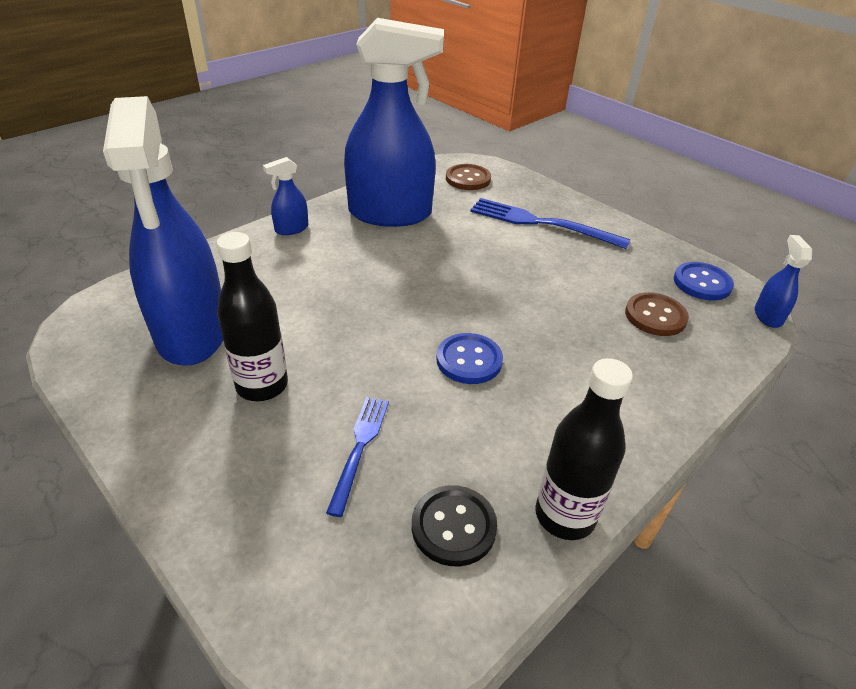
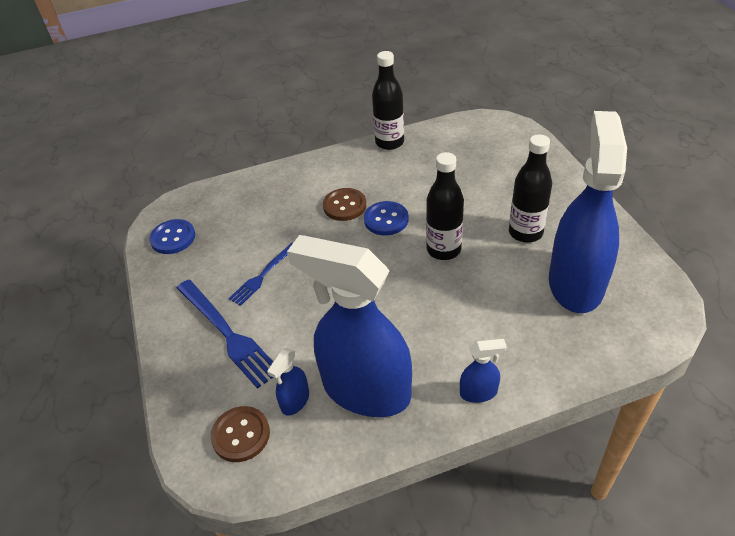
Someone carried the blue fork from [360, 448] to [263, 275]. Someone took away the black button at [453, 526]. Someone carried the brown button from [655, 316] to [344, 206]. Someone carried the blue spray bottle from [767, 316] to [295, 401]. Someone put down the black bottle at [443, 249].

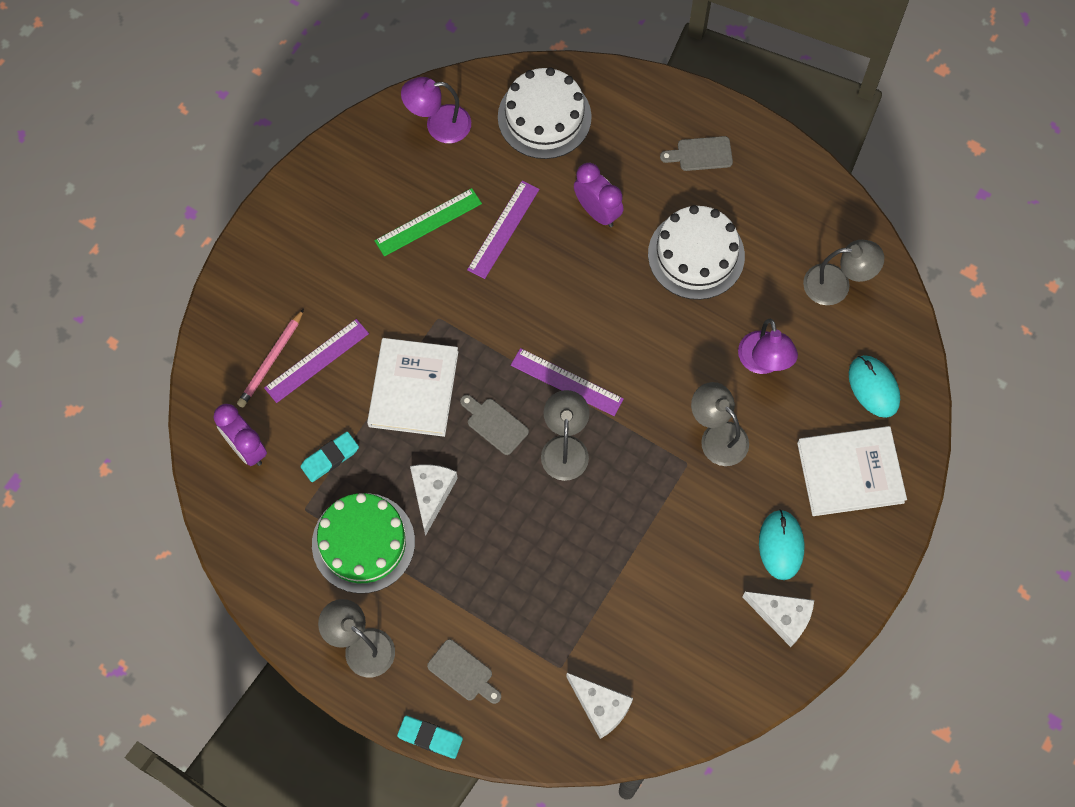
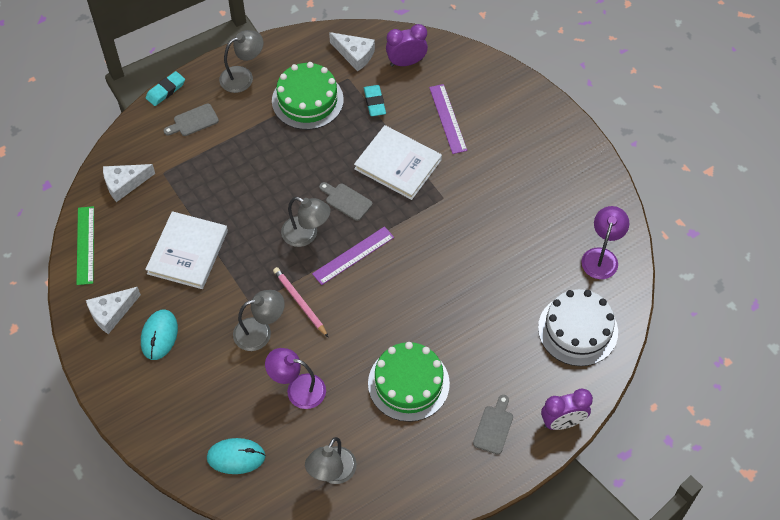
Someone carried the pink pencil from [271, 360] to [300, 302]. Someone carried the green ruler from [428, 222] to [85, 245]. Someone carried the white cheese from [431, 494] to [354, 55]. Someone rotated the grey cutting board at [494, 424] by 120 degrees counterclockwise. Someone took away the purple ruler at [503, 229]. Someone carried the purple clock from [597, 212] to [562, 422]. Someone repainted the white cake at [696, 255], which became the green cake at [408, 383]. Someone rotated the turquoise mouse at [781, 545] by 75 degrees clockwise. Someone carried the white book from [850, 472] to [187, 252].

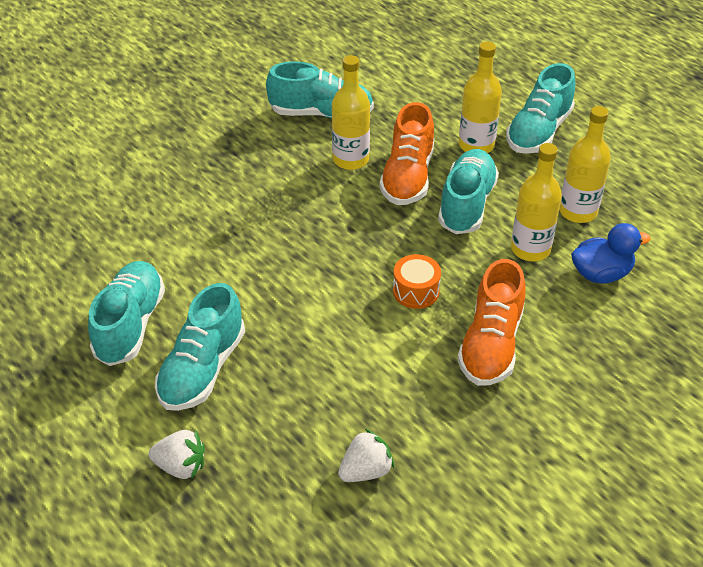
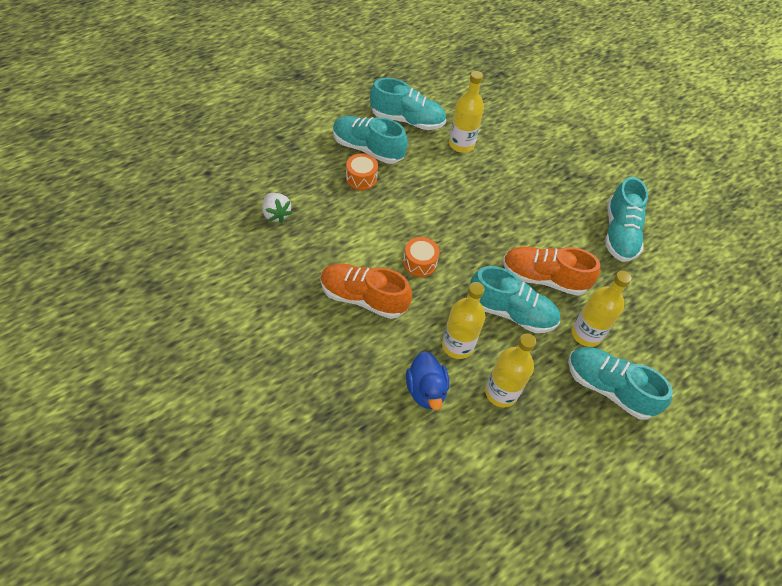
Someone took away the white strawberry at [181, 466]. Someone carried the yellow bottle from [350, 159] to [461, 144]. Someone put down the orange drum at [361, 178].

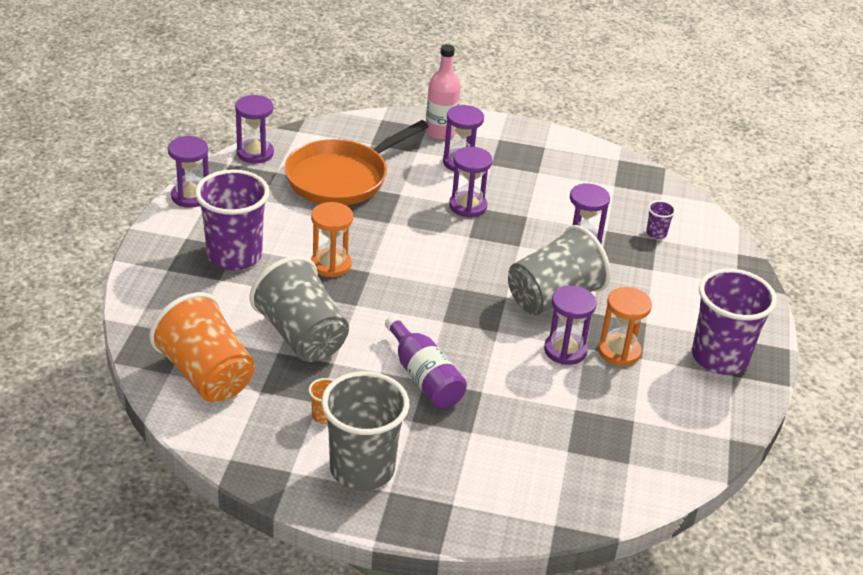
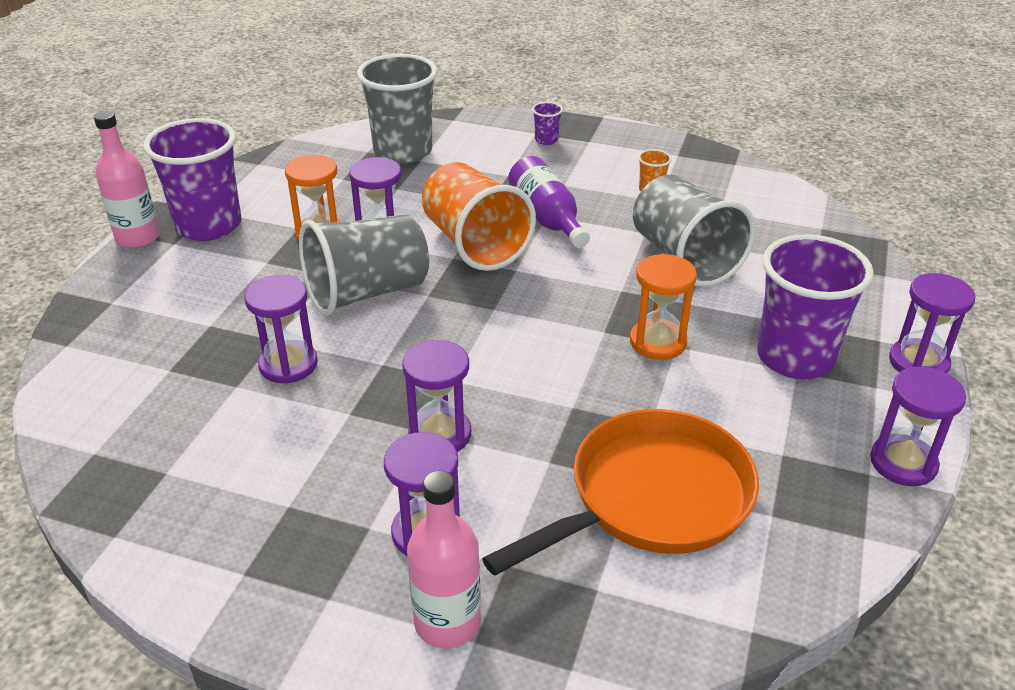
Someone carried the orange cup from [206, 375] to [475, 244]. Someone carried the purple hourglass from [255, 153] to [918, 362]. Someone carried the grey cup from [362, 469] to [403, 152]. Someone carried the purple cup from [656, 233] to [546, 140]. Someone put down the pink bottle at [138, 238].

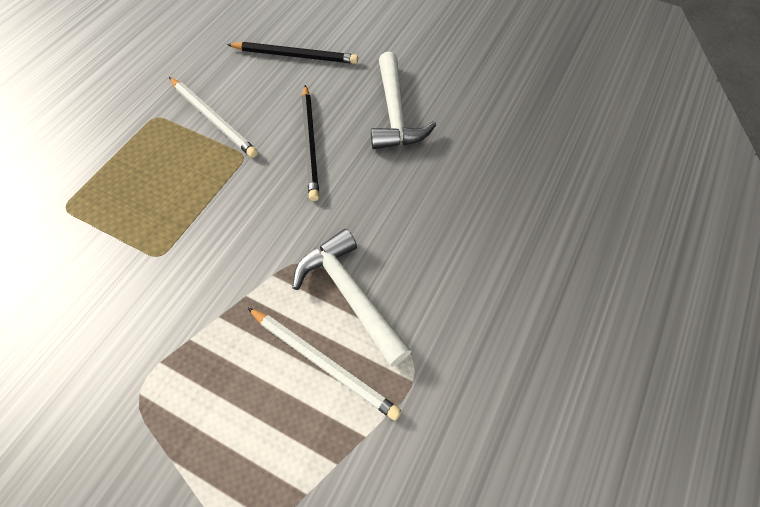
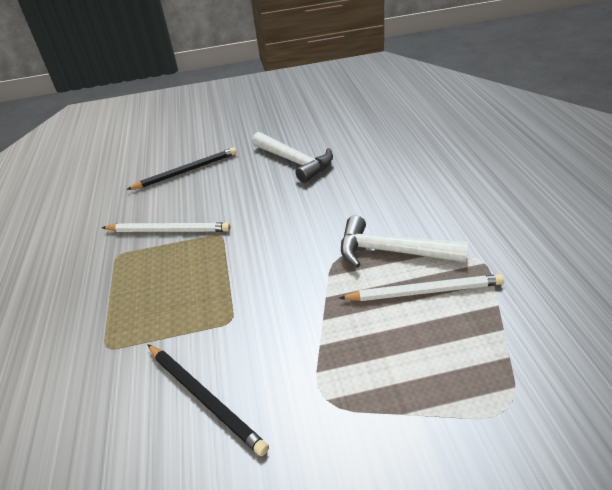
Someone carried the black pencil from [310, 144] to [204, 398].

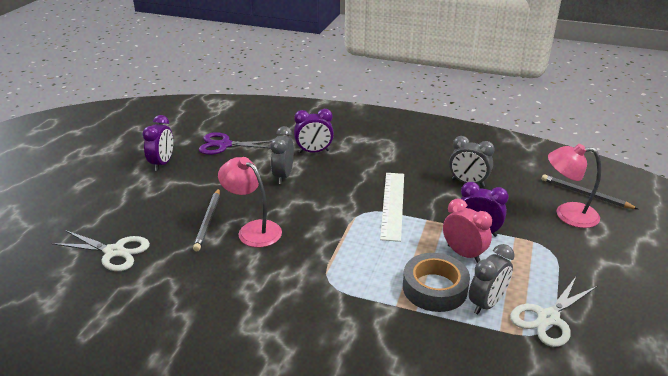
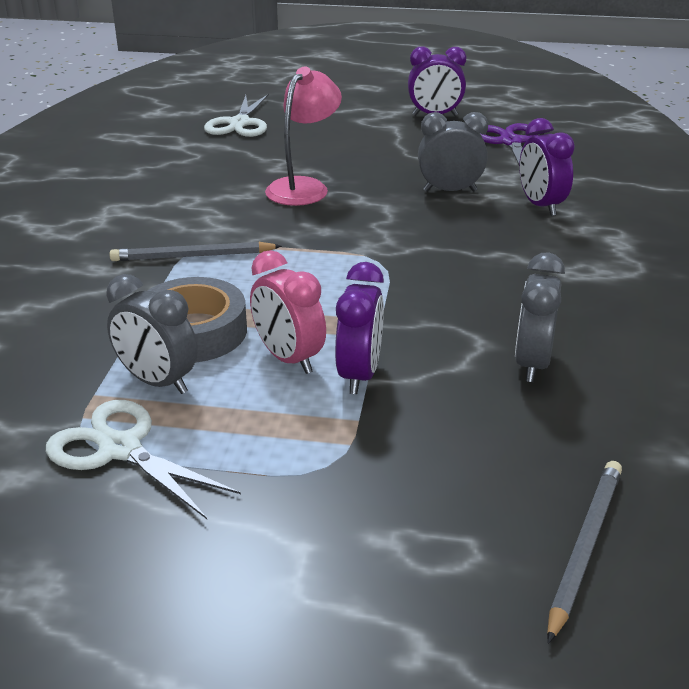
Someone carried the grey pencil from [208, 221] to [193, 256]. Someone took away the white ruler at [393, 205]. Someone rotated the pink clock at [463, 254] by 105 degrees clockwise. Someone took away the pink lamp at [567, 214].

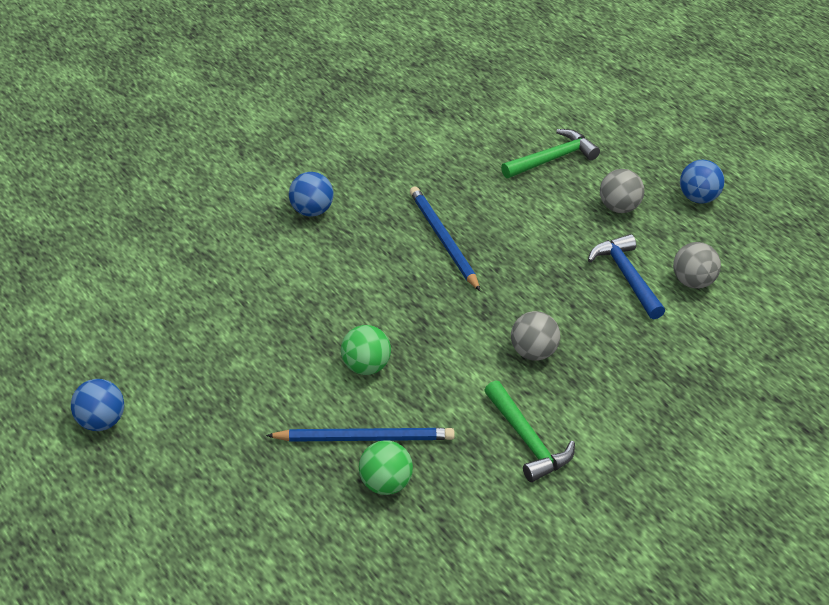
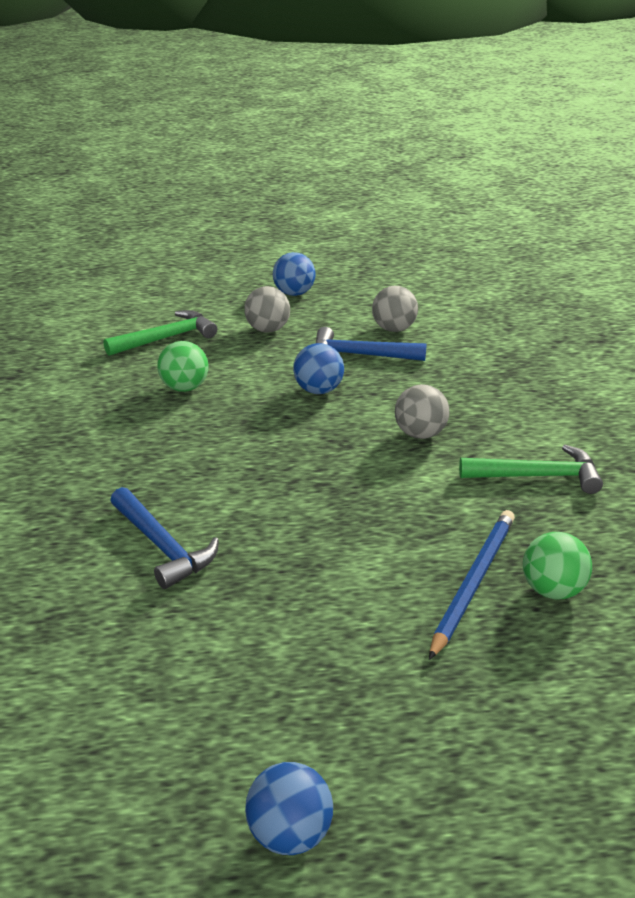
Someone carried the blue ball from [311, 211] to [318, 390]. Someone carried the green ball from [365, 367] to [184, 388]. Someone took away the blue pencil at [443, 240]. Someone rotated the green hammer at [552, 159] by 60 degrees clockwise. Someone put down the blue hammer at [162, 546].

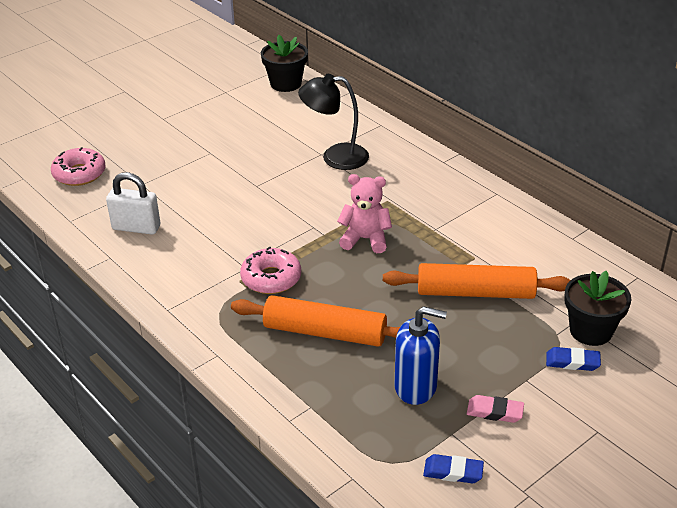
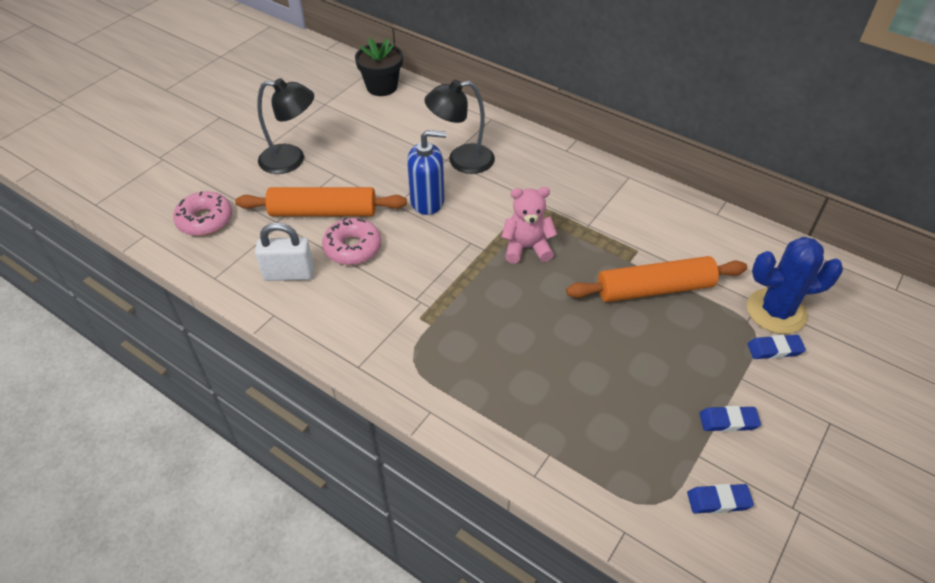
Someone carried the orange rolling pin from [325, 332] to [323, 212]. Someone carried the pink donut from [271, 278] to [353, 248]. Someone carried the blue soap dispenser from [416, 387] to [427, 201]. Someone repainted the pink eraser at [495, 412], which became the blue eraser at [728, 421]. Someone swapped the black flower pot at [591, 331] for the blue cactus at [776, 311]. Someone put down the black lamp at [291, 160].

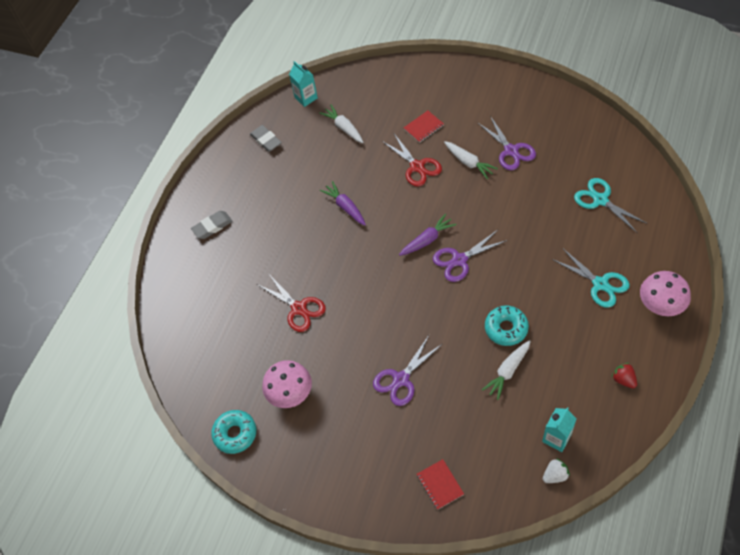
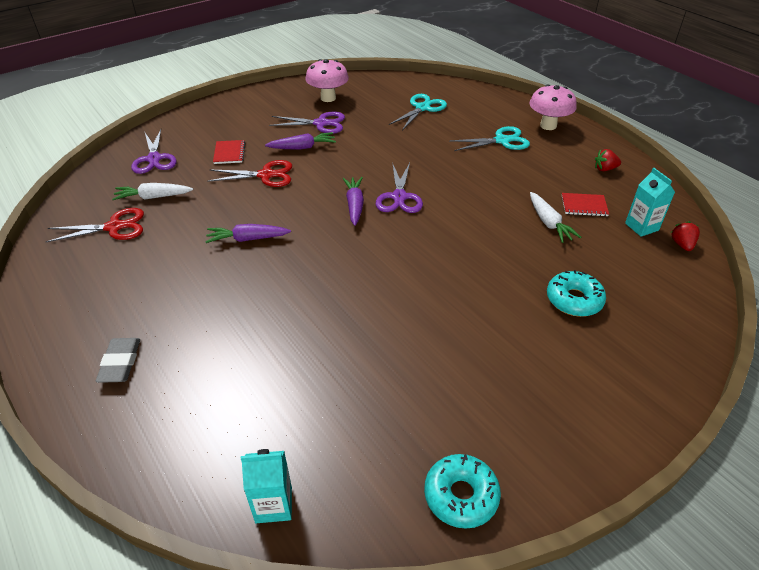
Someone took away the grey eraser at [266, 140]. Someone carried the red scissors from [299, 308] to [114, 227]. Someone carried the pink mushroom from [291, 394] to [328, 98]. Someone carried the turquoise carton from [306, 98] to [273, 505]. Someone carried the purple scissors from [401, 379] to [154, 159]. Someone carried the red notebook from [440, 485] to [584, 206]. Someone repainted the white carrot at [468, 162], which became the purple carrot at [302, 147]. Someone carried the turquoise donut from [506, 328] to [574, 300]. Someone repainted the white strawberry at [555, 475], which became the red strawberry at [682, 245]. Someone rotated the turquoise scissors at [600, 200] by 135 degrees clockwise.

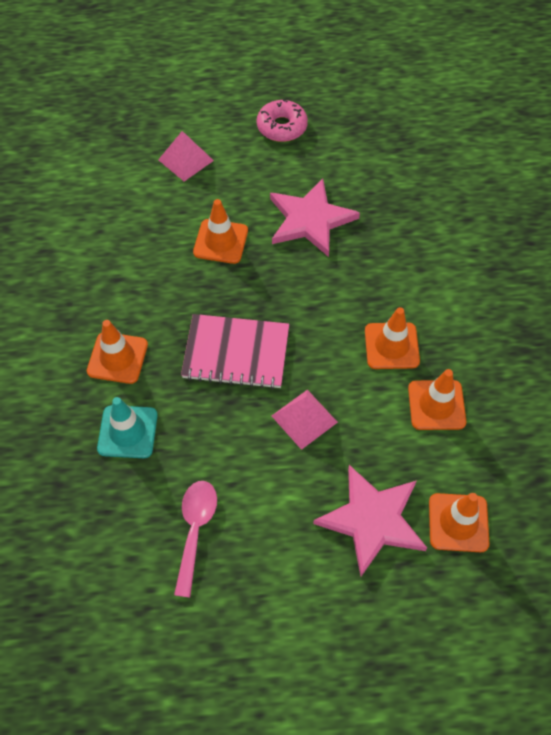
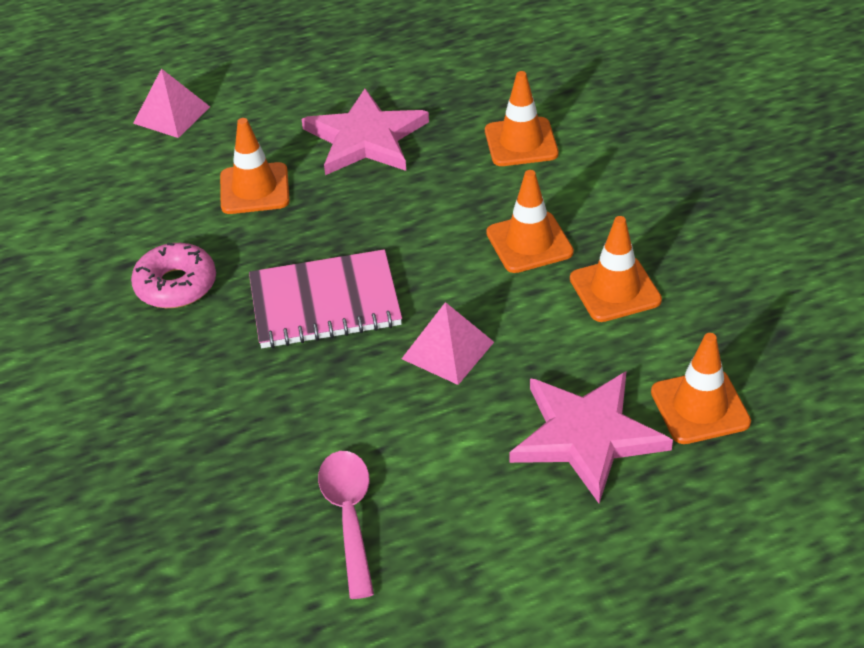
Someone carried the orange traffic cone from [117, 358] to [521, 142]. Someone took away the turquoise traffic cone at [127, 432]. Someone carried the pink donut from [282, 127] to [176, 285].

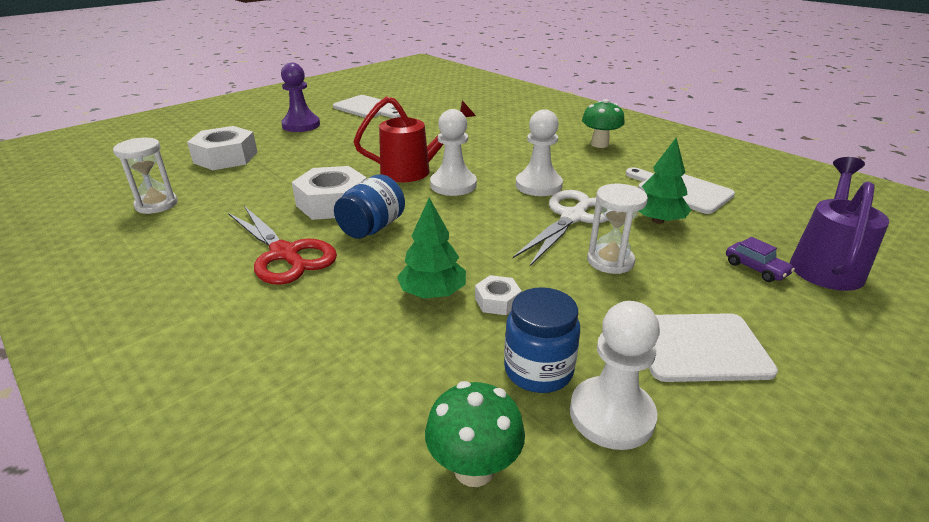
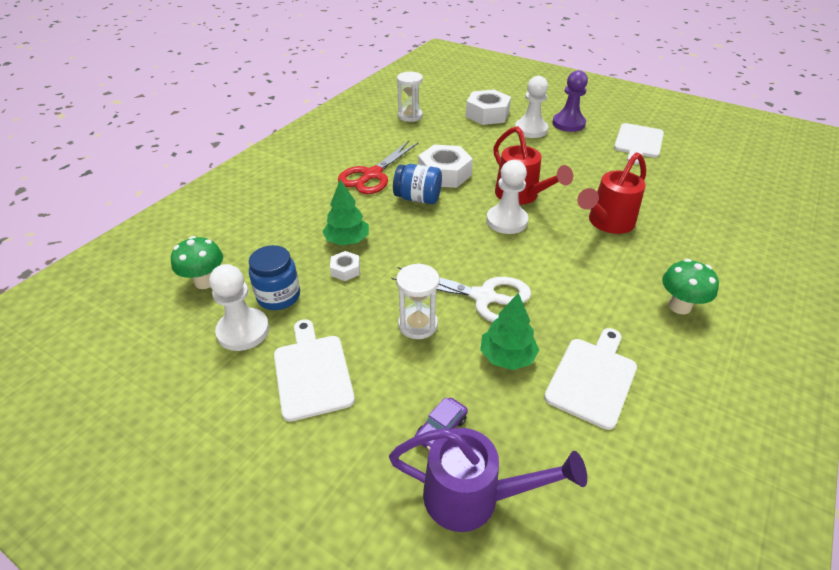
Someone carried the white pawn from [538, 185] to [531, 130]. Someone put down the red watering can at [607, 223].

